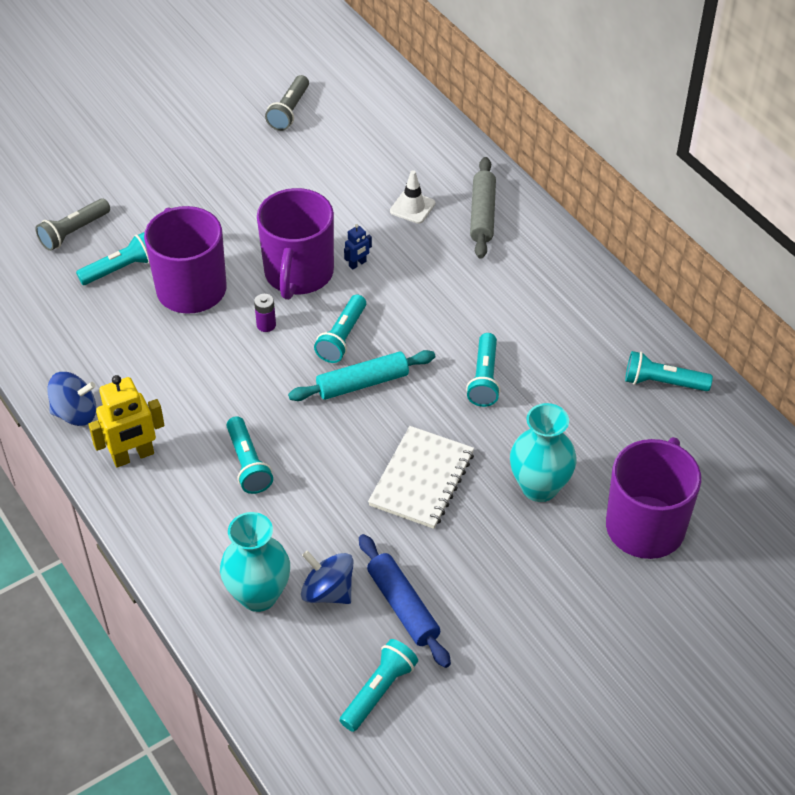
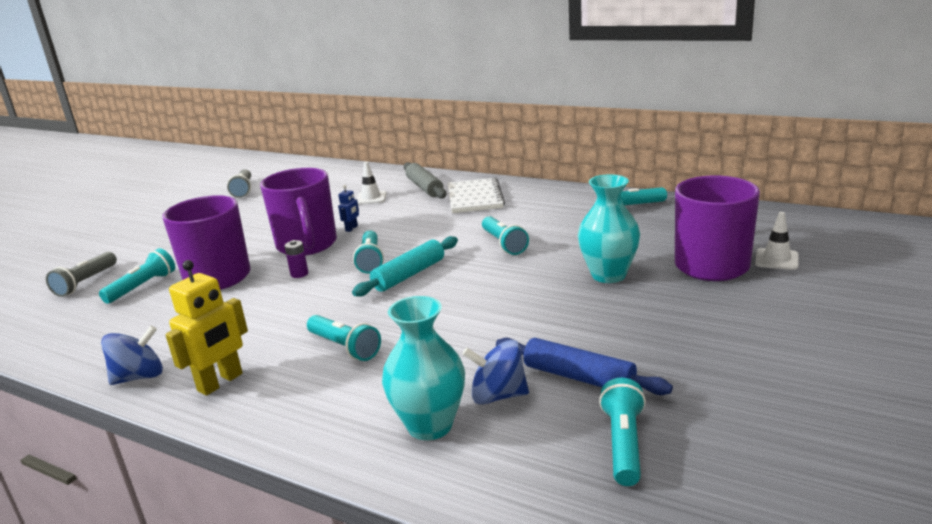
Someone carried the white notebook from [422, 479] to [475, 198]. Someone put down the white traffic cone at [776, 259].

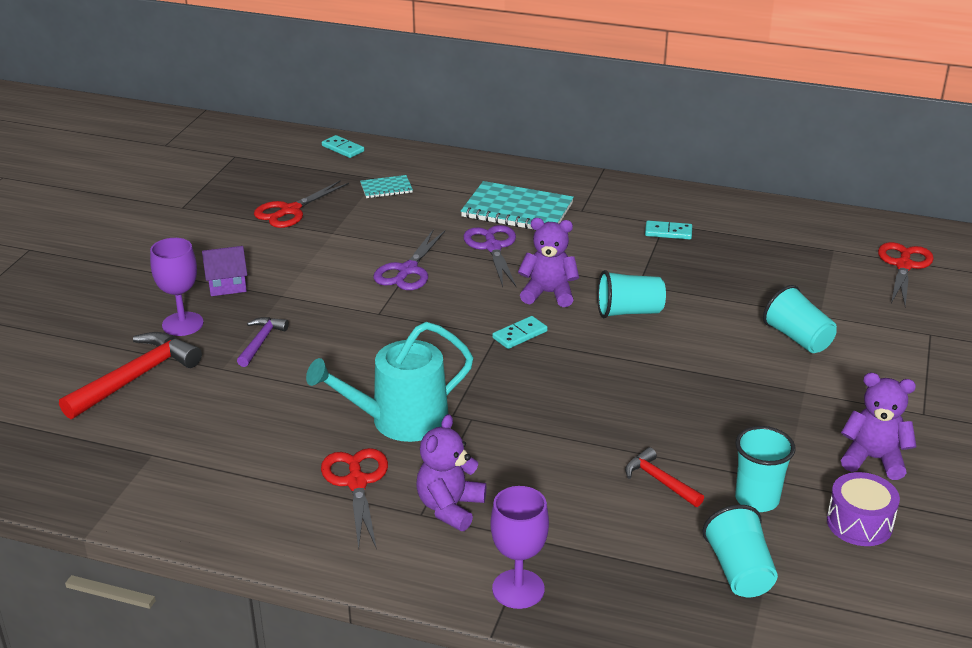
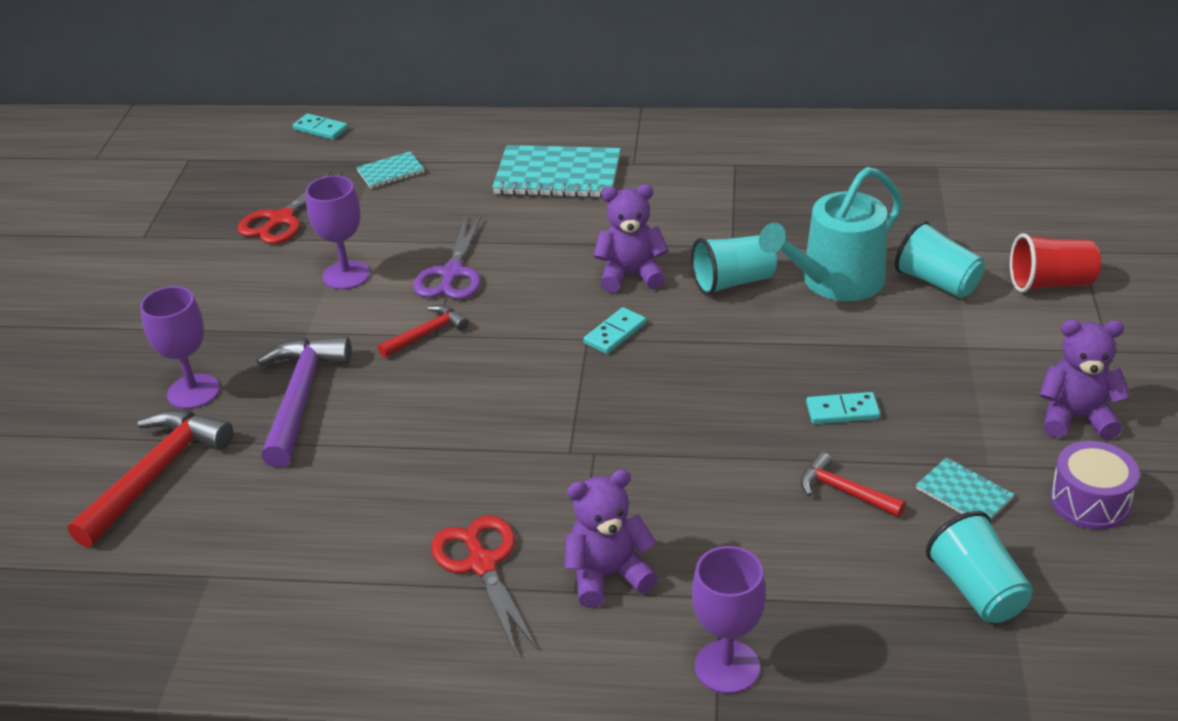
Someone took away the purple house at [227, 284]. Someone scaled the purple hammer at [261, 342] by 1.82. Someone carried the turquoise watering can from [400, 420] to [835, 281]. Someone rotated the purple teddy bear at [450, 508] by 60 degrees clockwise. Someone took away the purple scissors at [493, 247]. Someone carried the turquoise domino from [668, 232] to [842, 411]. Someone swapped the turquoise cup at [757, 499] for the turquoise notebook at [964, 494]. Someone took away the red scissors at [904, 265]. Someone put down the purple goblet at [346, 275]. Someone put down the red hammer at [426, 334]. Someone put down the red cup at [1050, 283].

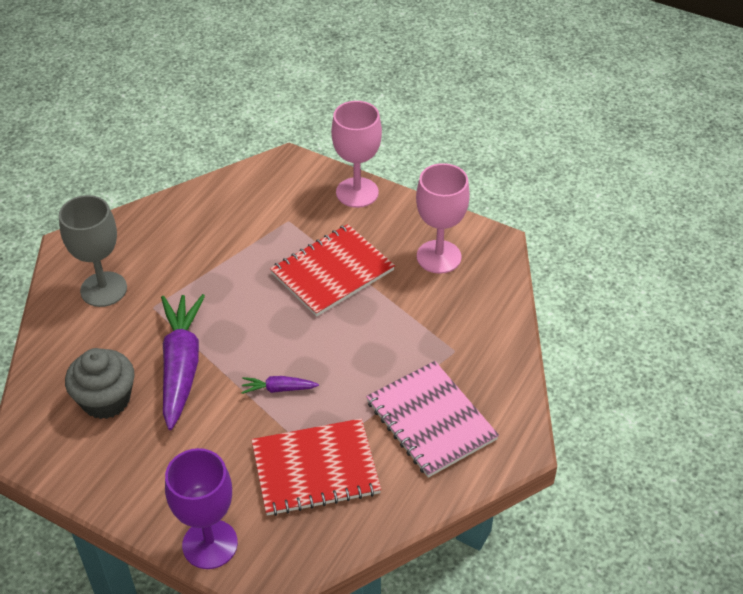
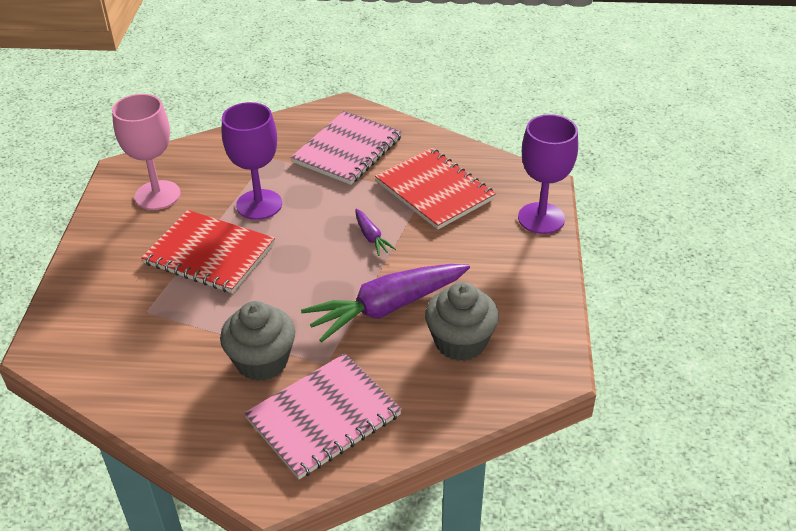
Someone swapped the grey goblet at [103, 289] for the pink notebook at [323, 417]. Someone took away the pink goblet at [357, 192]. Someone put down the grey cupcake at [262, 361]. Someone put down the purple goblet at [259, 204].

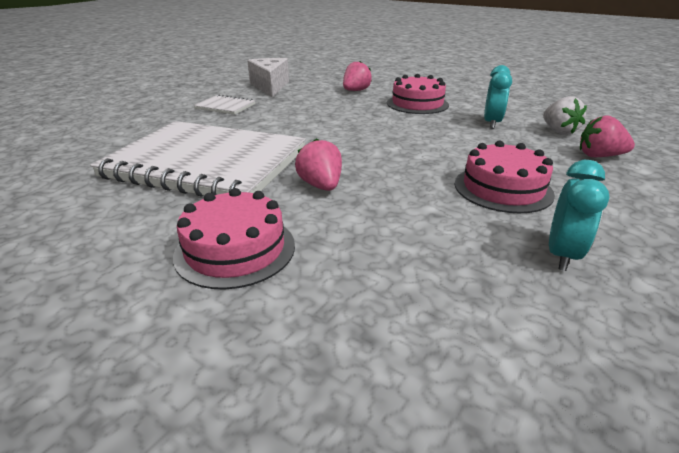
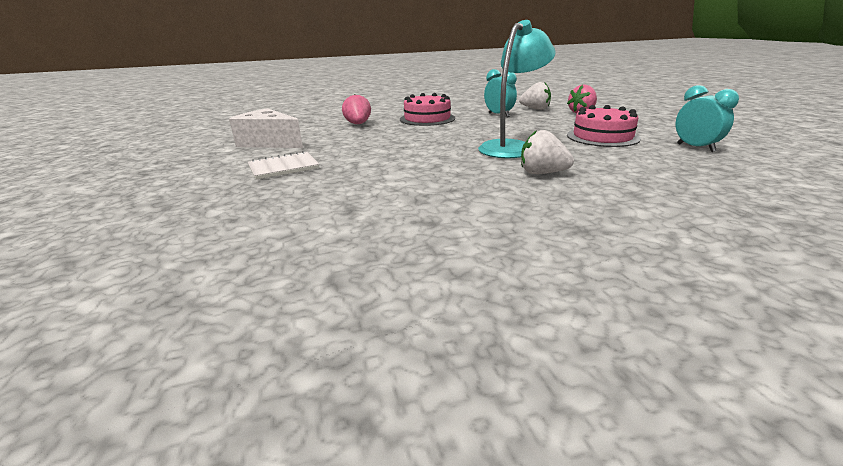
Someone took away the white notebook at [207, 163]. Someone took away the pink cake at [235, 249]. Someone repainted the pink strawberry at [321, 186], which became the white strawberry at [542, 173]. Someone put down the turquoise lamp at [511, 147].

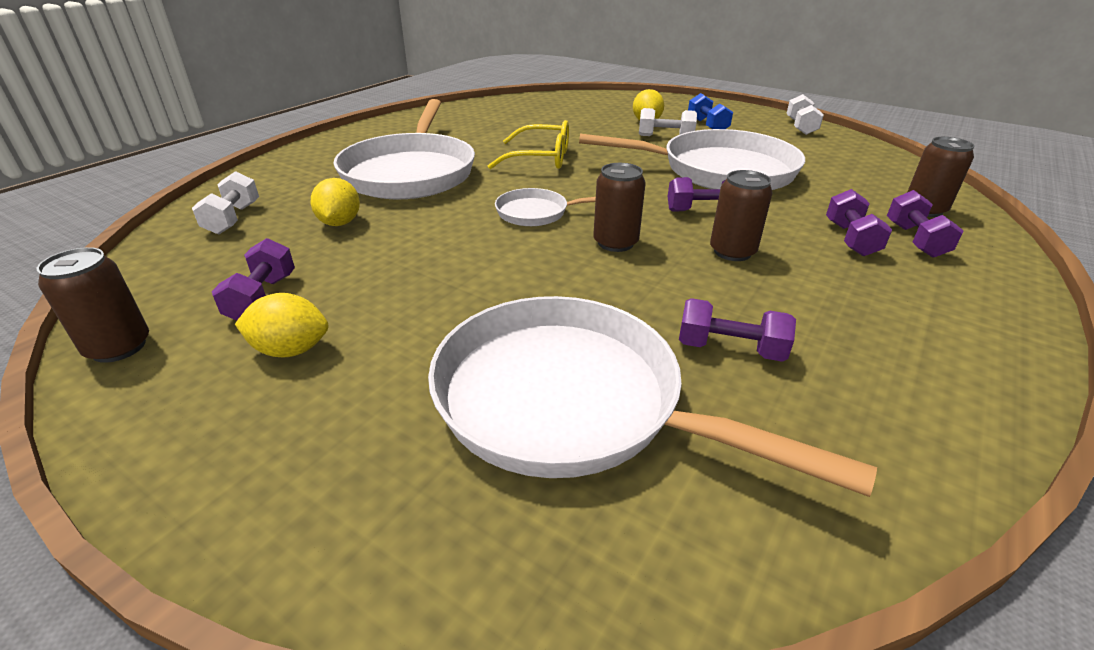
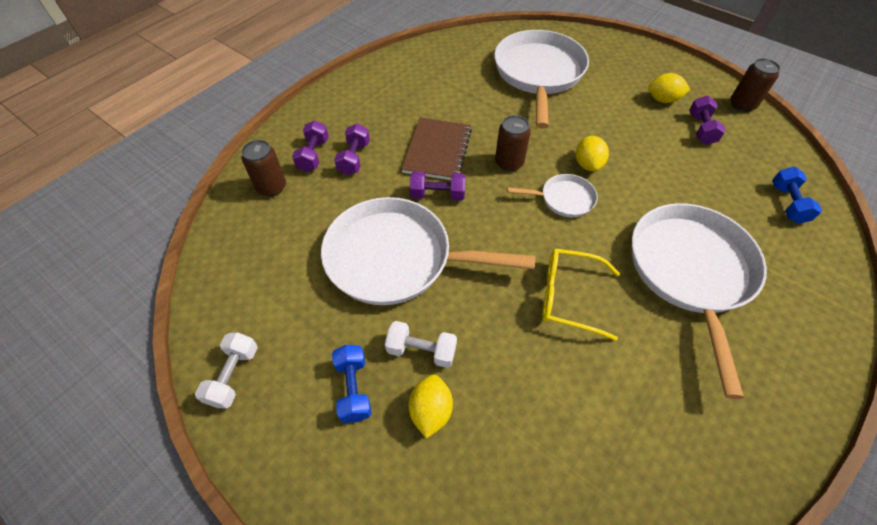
Someone repainted the white dumbbell at [233, 219], which became the blue dumbbell at [787, 203]. Someone carried the yellow lemon from [340, 223] to [588, 164]. Someone rotated the white pan at [570, 401] by 120 degrees counterclockwise. Someone took away the purple dumbbell at [730, 349]. Someone swapped the brown can at [732, 252] for the brown notebook at [437, 150].

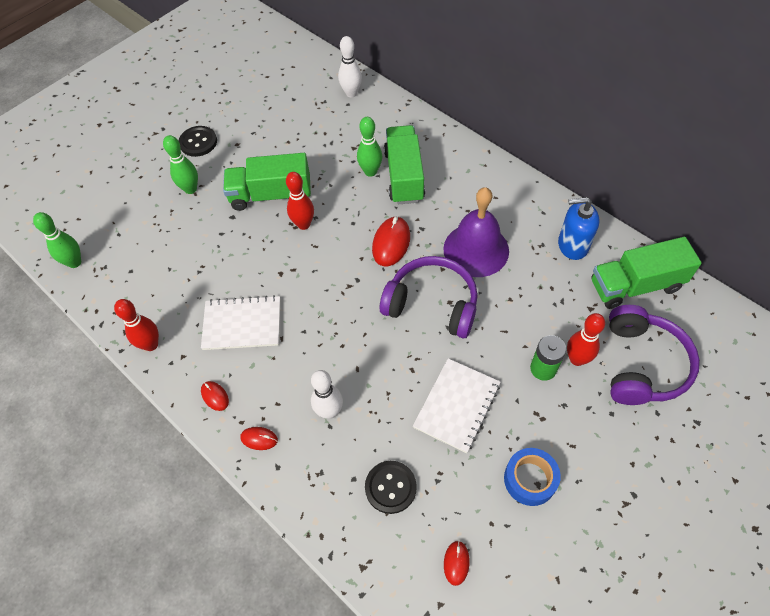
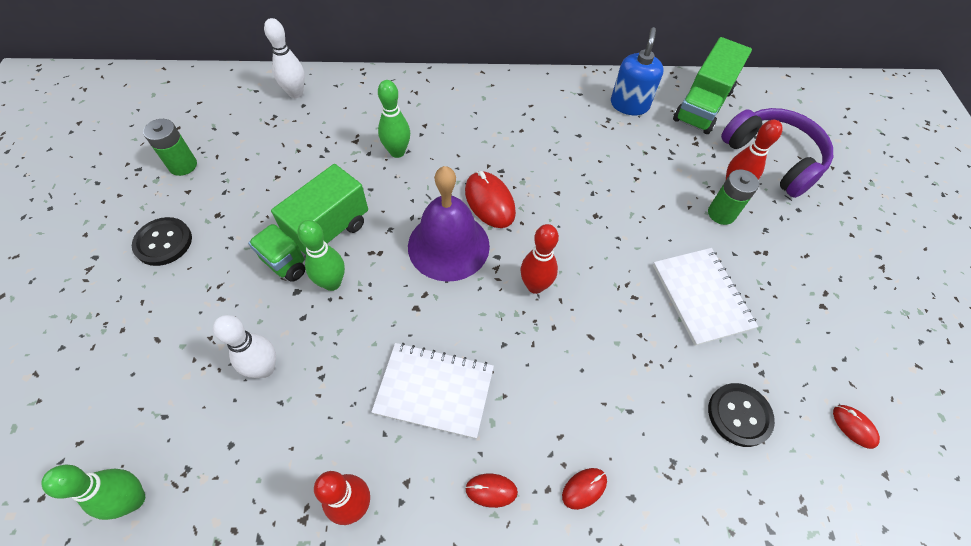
Someone carried the green bowling pin from [190, 189] to [332, 283]. Someone rotated the white notebook at [242, 324] by 60 degrees clockwise. Someone carried the red bowling pin from [303, 224] to [535, 286]. Someone carried the white bowling pin from [329, 411] to [265, 368]. Someone took away the purple headphones at [432, 304]. Someone took away the green truck at [404, 176]. Someone carried the purple bell from [476, 249] to [448, 245]. Someone took away the blue tape at [530, 479]. Someone rotated the blue soap dispenser at [572, 245] by 150 degrees clockwise. Someone put down the green battery at [183, 165].

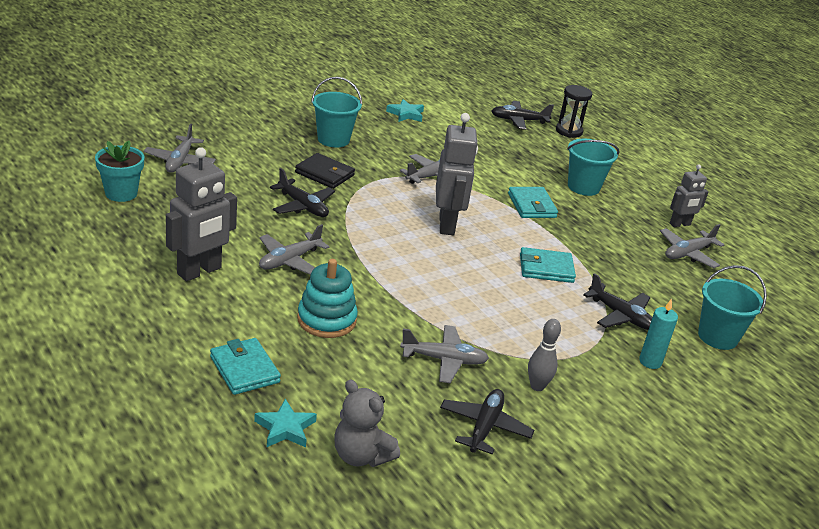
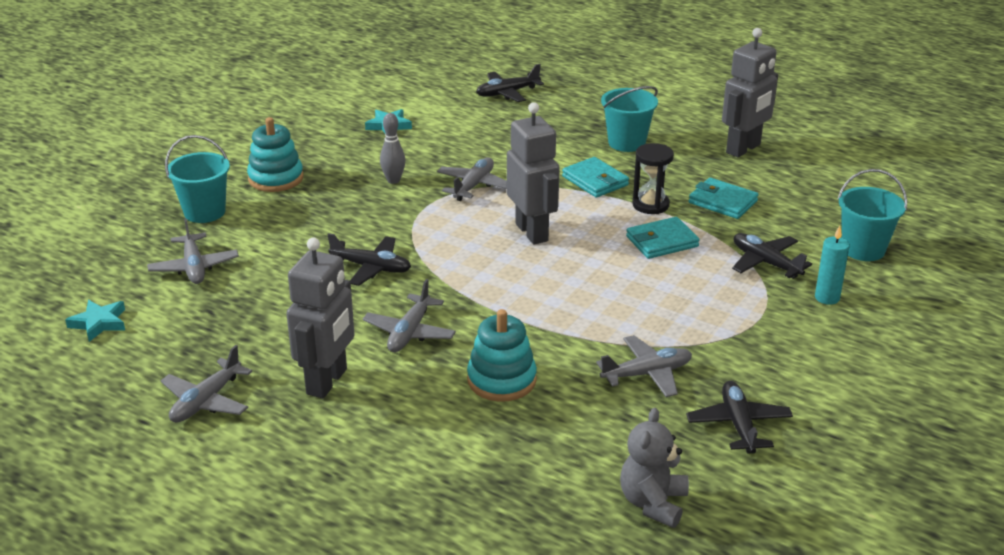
Someone took away the turquoise flower pot at [121, 193]. Someone carried the turquoise wallet from [244, 369] to [722, 202]. Someone carried the turquoise star from [285, 428] to [99, 323]. Someone took away the black wallet at [324, 174]. Someone carried the turquoise bucket from [333, 139] to [204, 212]. Someone rotated the grey teddy bear at [361, 456] by 90 degrees clockwise. Someone carried the grey bowling pin from [537, 386] to [393, 180]. Someone carried the black hourglass from [569, 131] to [650, 205]. Someone rotated the black plane at [620, 316] by 150 degrees counterclockwise. Someone carried the grey plane from [688, 253] to [206, 401]. Someone scaled the grey robot at [680, 224] by 1.71. Someone put down the turquoise stacking toy at [276, 178].

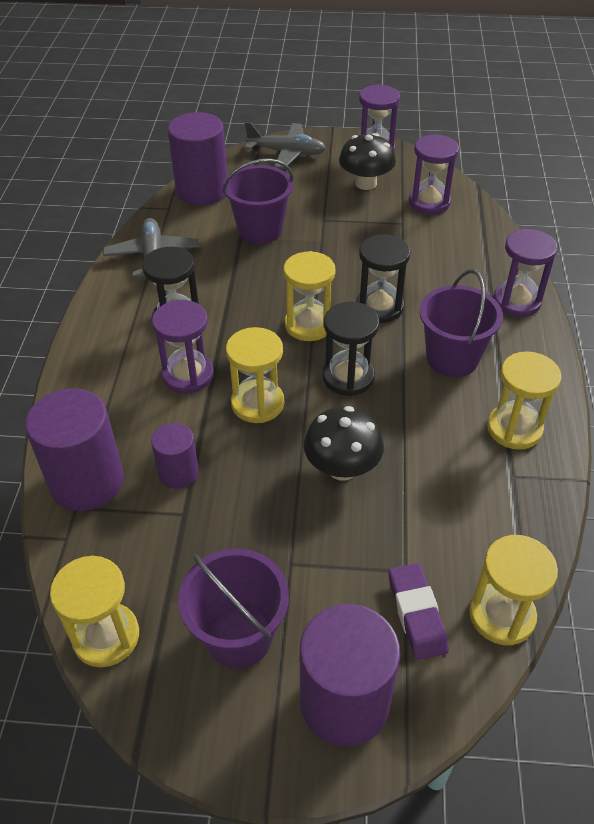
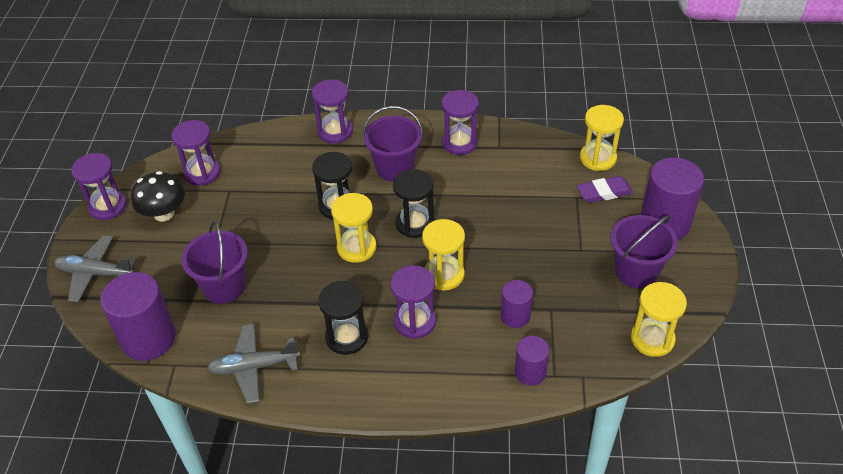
Someone scaled the purple cylinder at [87, 482] by 0.55. Someone rotated the grey plane at [286, 153] by 90 degrees counterclockwise. Someone took away the black mushroom at [342, 468]. Someone repainted the yellow hourglass at [514, 429], which became the purple hourglass at [460, 143].

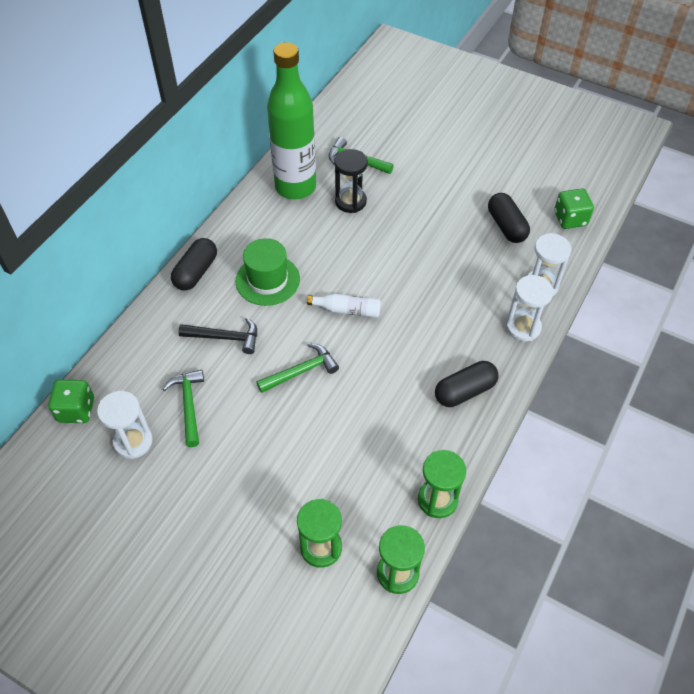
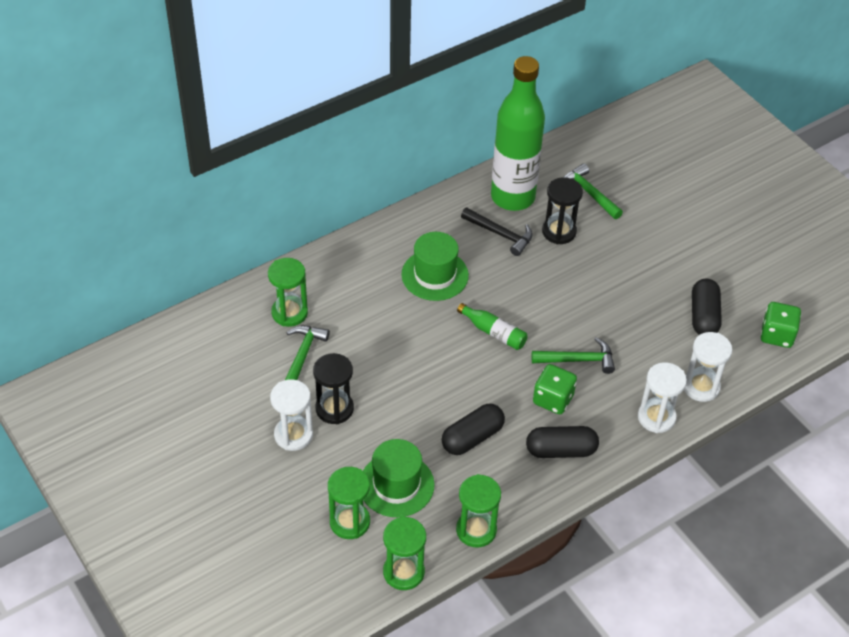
Someone carried the green dice from [76, 410] to [553, 399]. Someone carried the white hourglass from [133, 441] to [293, 435]. Someone carried the black capsule from [196, 272] to [472, 437]. Someone carried the black hammer from [225, 338] to [500, 234]. Someone carried the green hammer from [301, 371] to [578, 360]. Someone repainted the white bottle at [347, 310], which became the green bottle at [494, 332]. Someone put down the green hourglass at [289, 313]. Someone put down the black hourglass at [334, 409]. Someone put down the green hat at [396, 485].

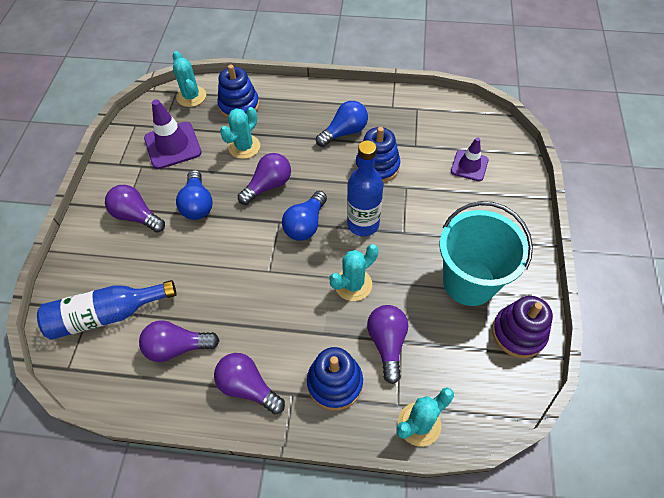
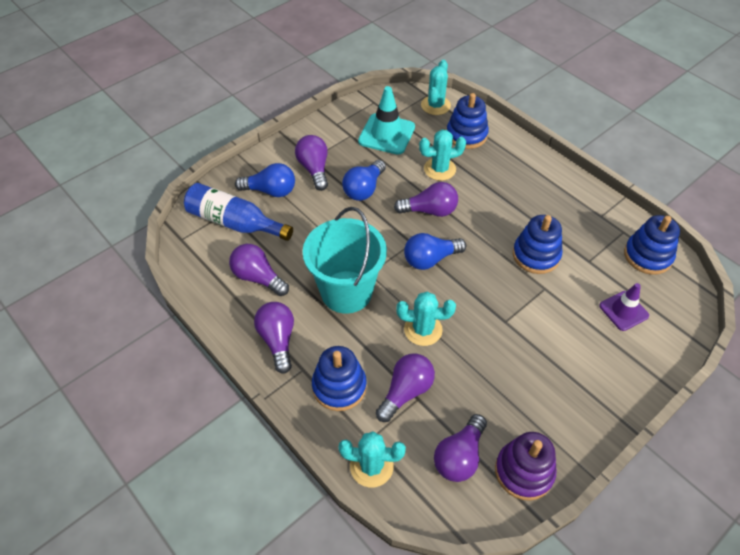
Someone repainted the purple traffic cone at [173, 145], which became the turquoise traffic cone at [386, 134]. Someone carried the blue light bulb from [344, 132] to [270, 191]. Someone took away the blue bottle at [363, 224]. Someone carried the turquoise bucket from [469, 282] to [346, 292]. Someone put down the purple light bulb at [459, 456]. Someone put down the blue stacking toy at [647, 256].

